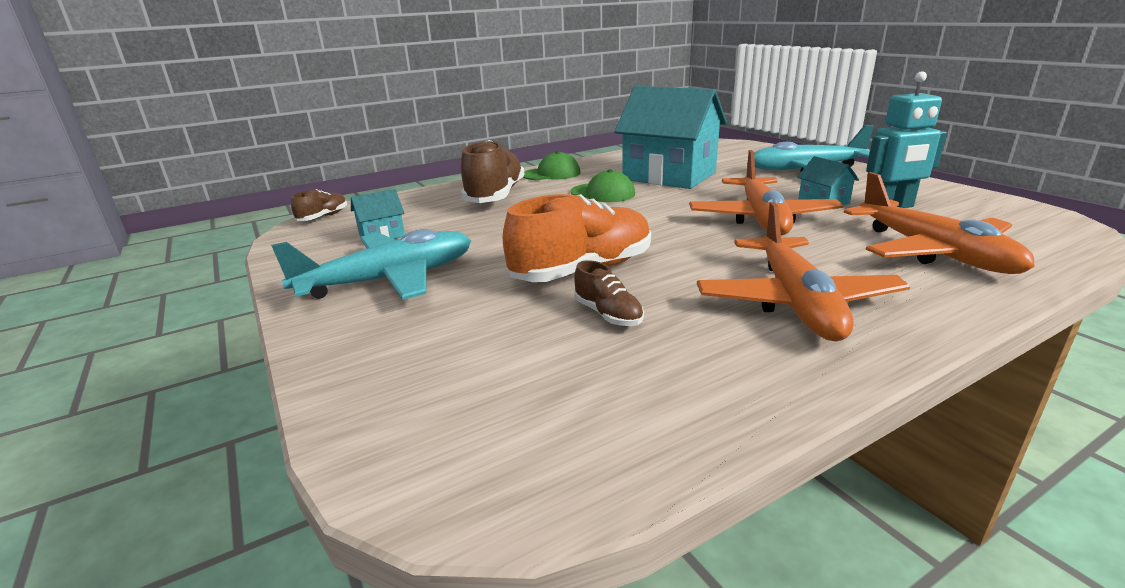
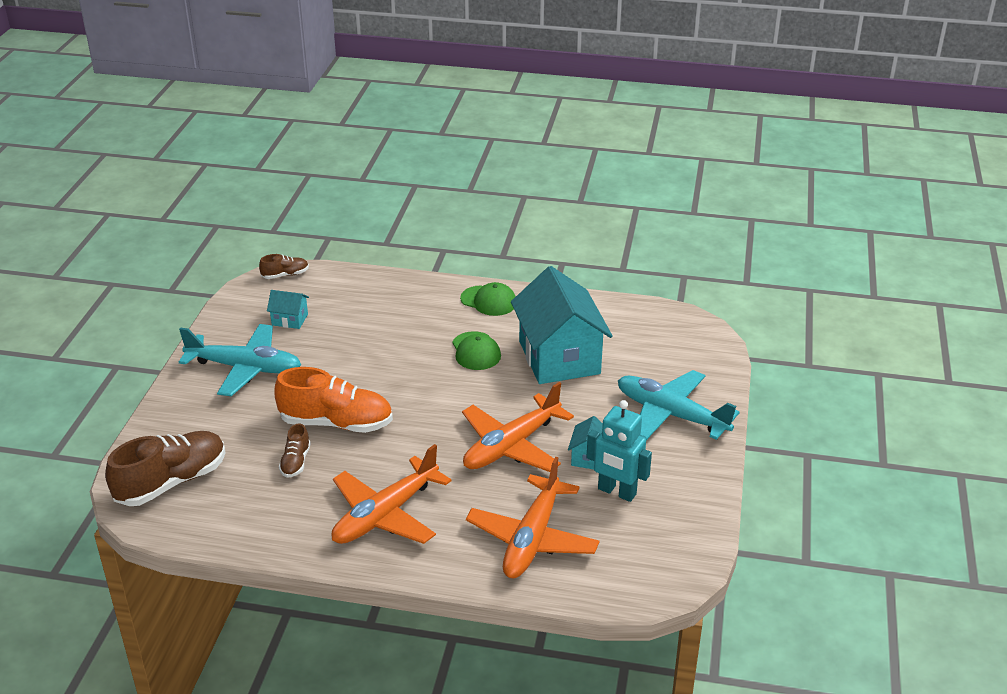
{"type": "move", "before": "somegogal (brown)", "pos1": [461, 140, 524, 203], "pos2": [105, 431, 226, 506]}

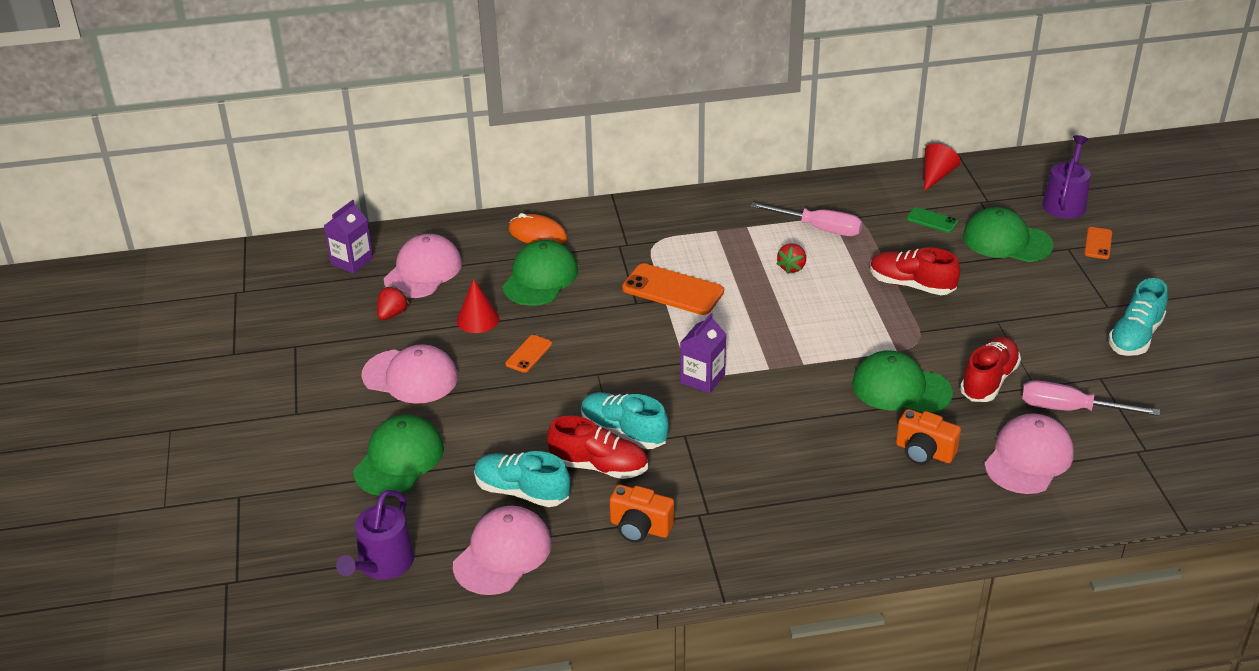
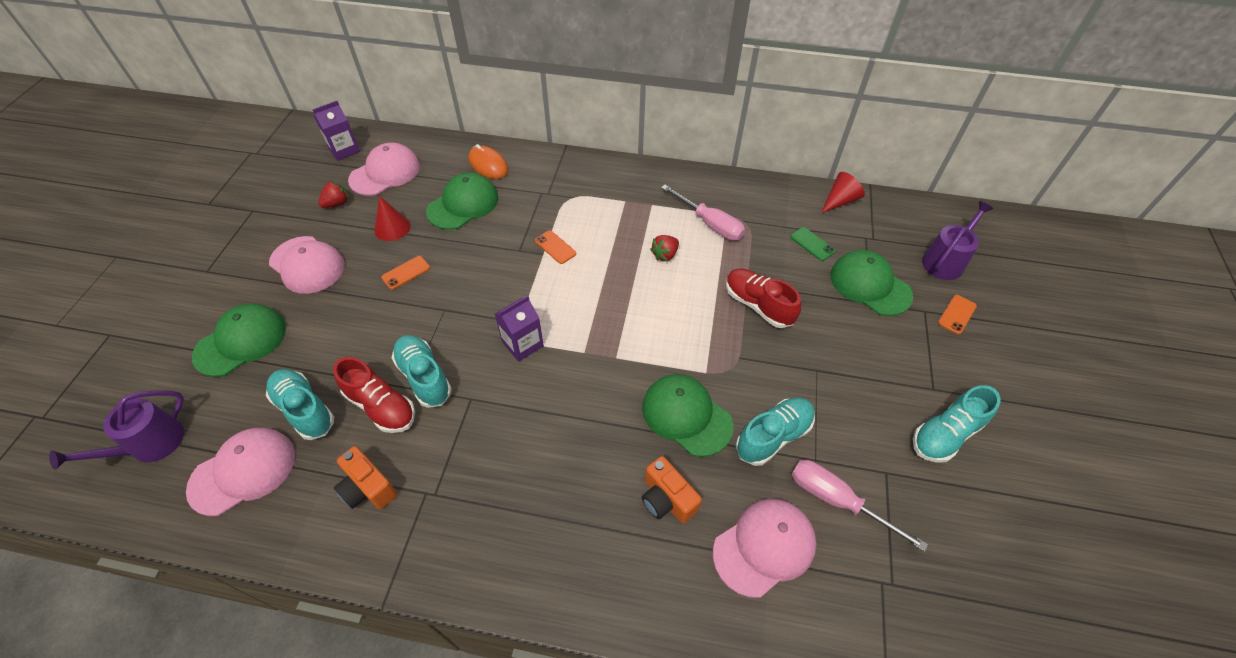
{"type": "resize", "before": "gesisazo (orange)", "pos1": [622, 263, 724, 315], "pos2": [535, 230, 576, 264], "scale": 0.52}
{"type": "recolor", "before": "somegogal (red)", "after": "somegogal (turquoise)", "pos1": [960, 337, 1021, 402], "pos2": [736, 398, 815, 466]}

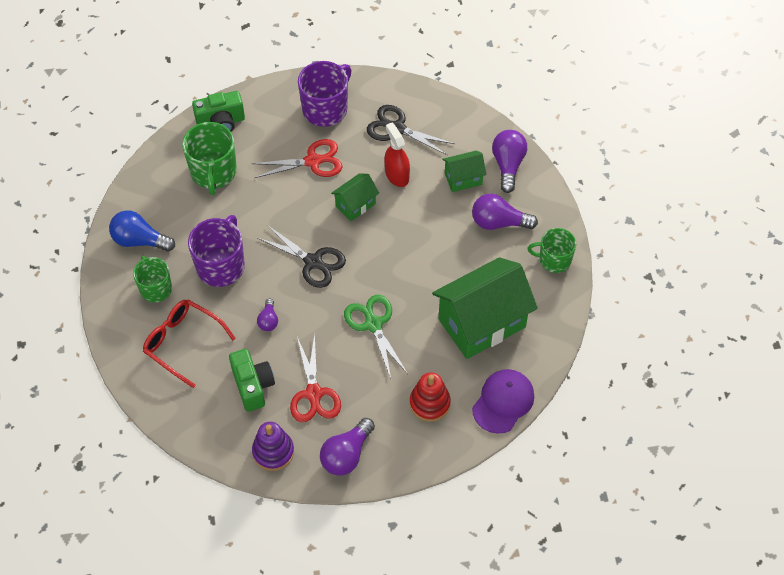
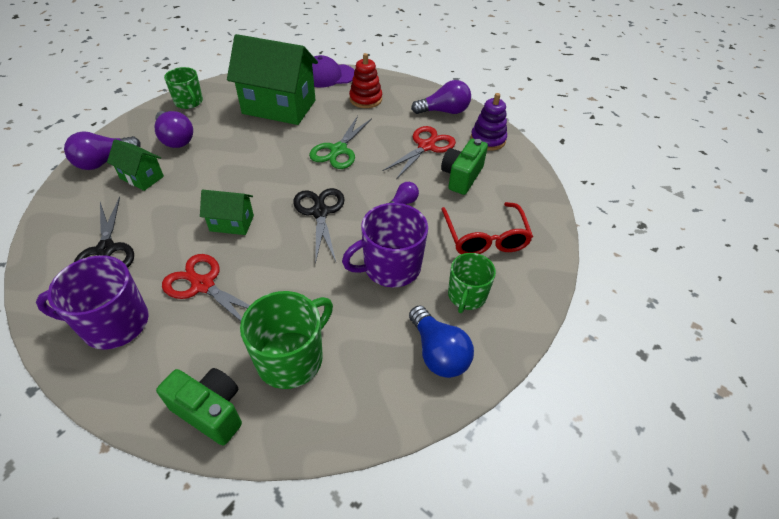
{"type": "delete", "before": "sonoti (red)", "pos1": [384, 123, 410, 187]}

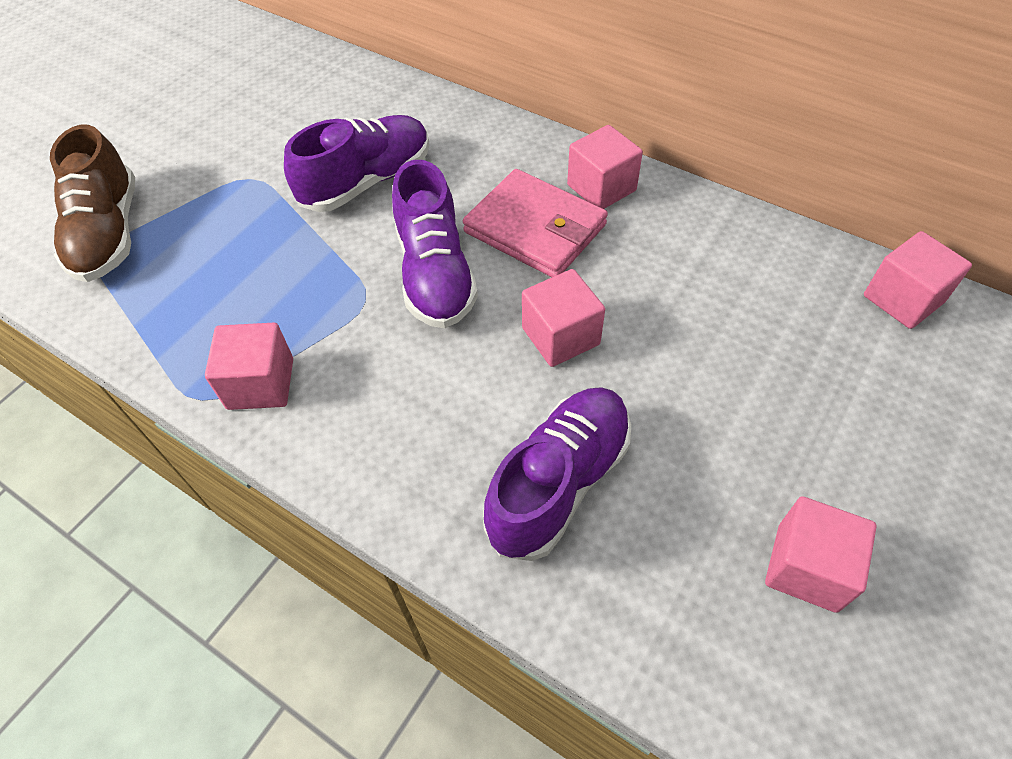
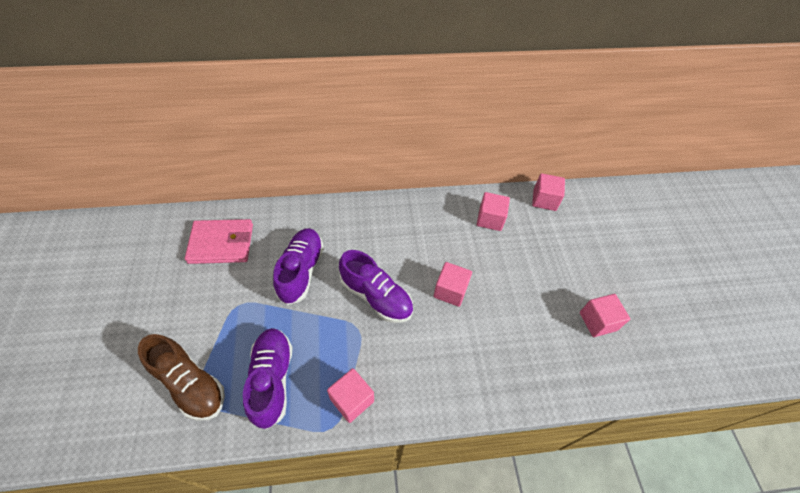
{"type": "move", "before": "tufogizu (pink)", "pos1": [463, 169, 608, 277], "pos2": [185, 219, 253, 264]}
{"type": "move", "before": "somegogal (purple)", "pos1": [483, 387, 631, 561], "pos2": [243, 328, 293, 430]}
{"type": "move", "before": "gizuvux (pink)", "pos1": [567, 125, 643, 209], "pos2": [477, 192, 510, 231]}

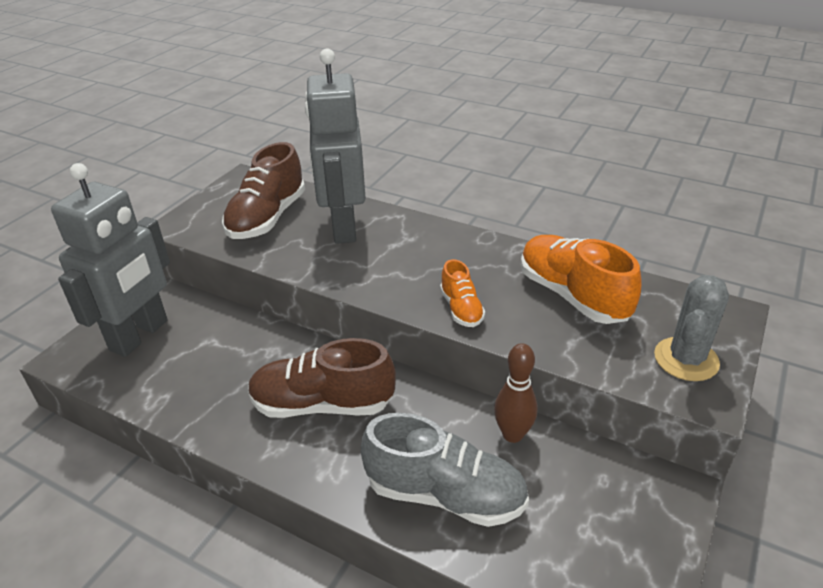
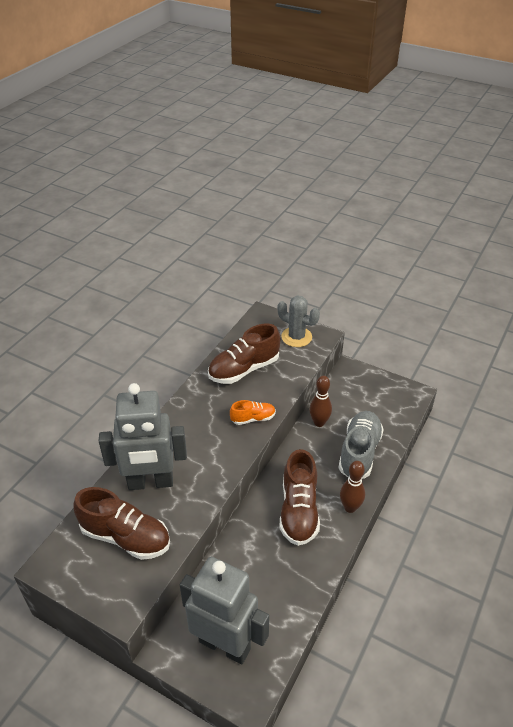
{"type": "recolor", "before": "somegogal (orange)", "after": "somegogal (brown)", "pos1": [520, 235, 642, 324], "pos2": [208, 324, 280, 384]}
{"type": "insert", "after": "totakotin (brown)", "pos2": [340, 461, 365, 513]}

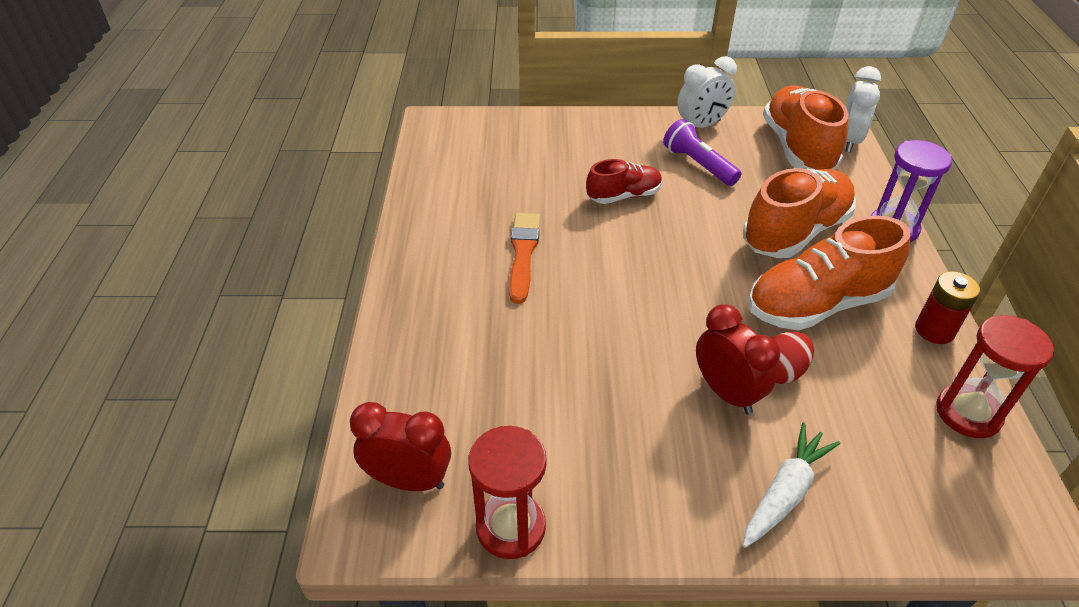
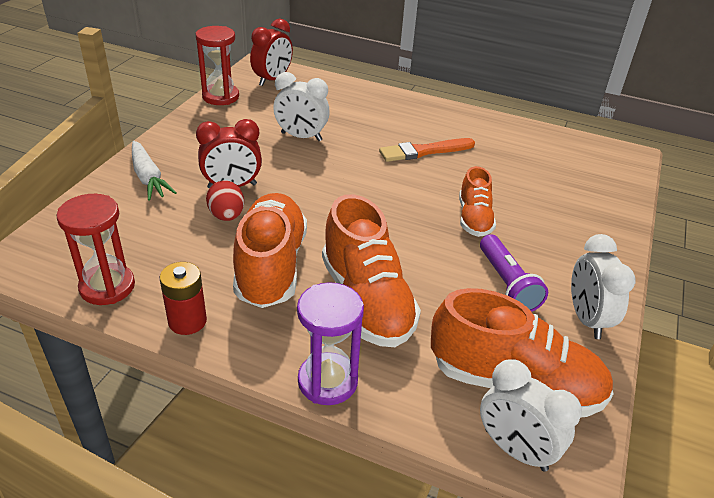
{"type": "rotate", "before": "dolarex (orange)", "pos1": [509, 213, 540, 304], "pos2": [379, 138, 475, 162], "turn": 135}
{"type": "recolor", "before": "somegogal (red)", "after": "somegogal (orange)", "pos1": [586, 159, 662, 204], "pos2": [459, 166, 496, 237]}
{"type": "rotate", "before": "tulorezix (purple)", "pos1": [663, 119, 741, 186], "pos2": [480, 234, 548, 312], "turn": 90}
{"type": "insert", "after": "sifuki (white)", "pos2": [273, 72, 330, 141]}

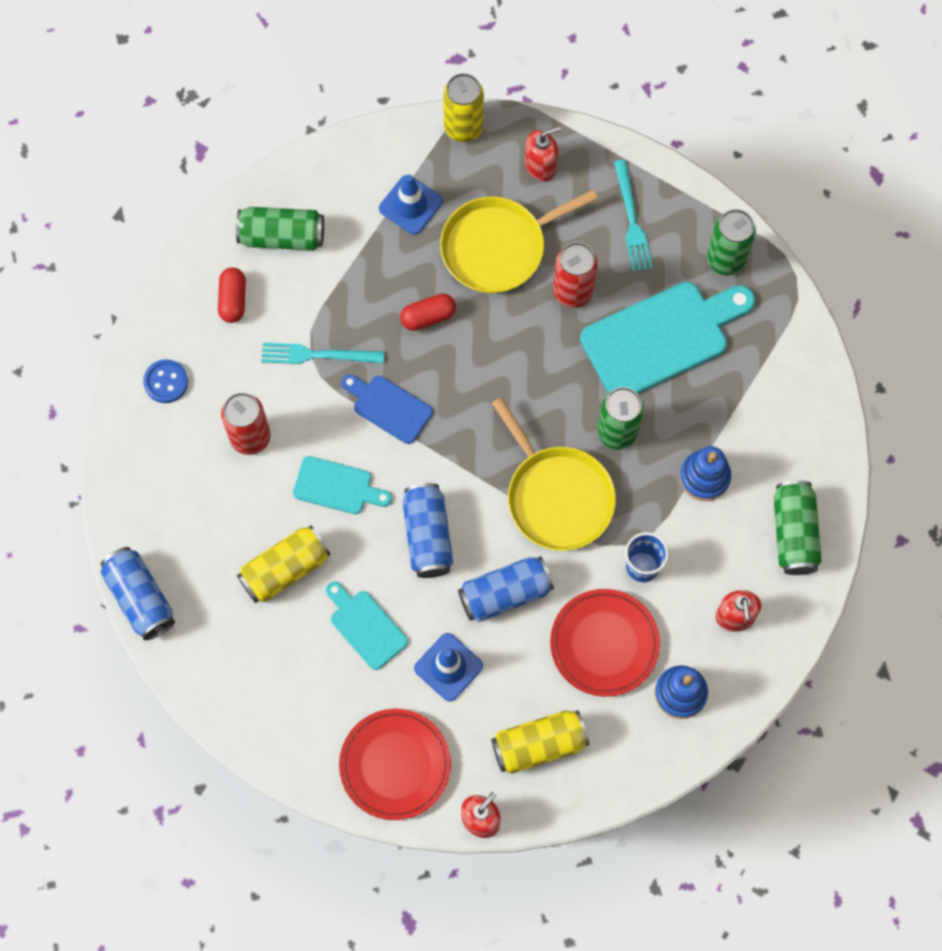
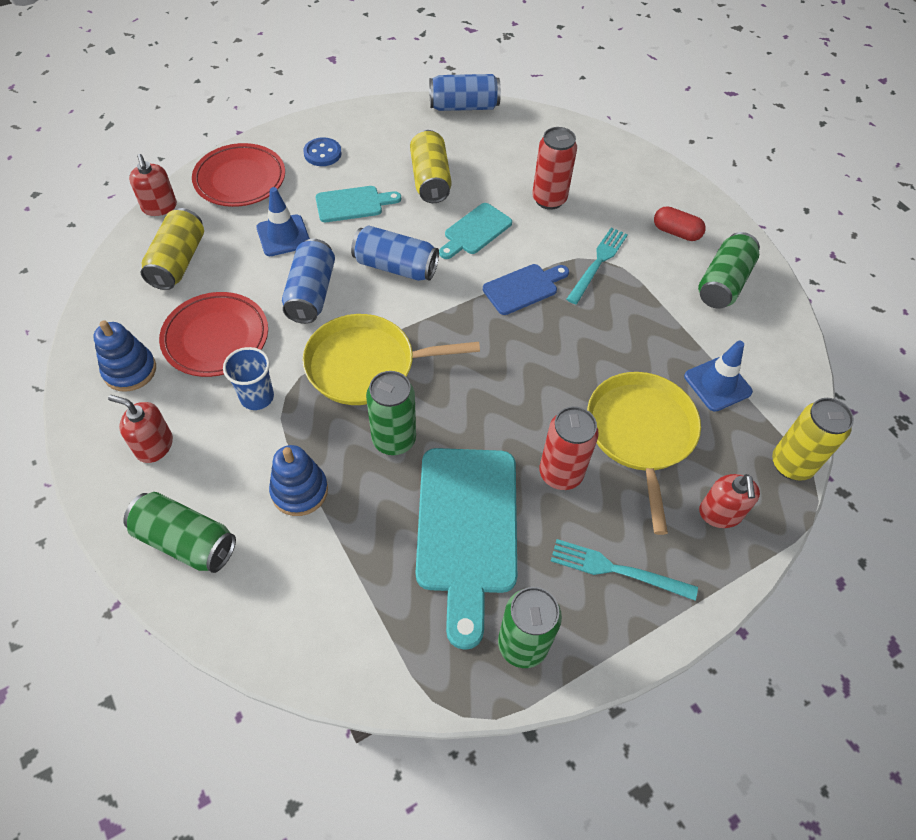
{"type": "move", "before": "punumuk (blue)", "pos1": [143, 359, 188, 403], "pos2": [303, 137, 341, 166]}
{"type": "delete", "before": "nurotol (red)", "pos1": [400, 294, 456, 331]}

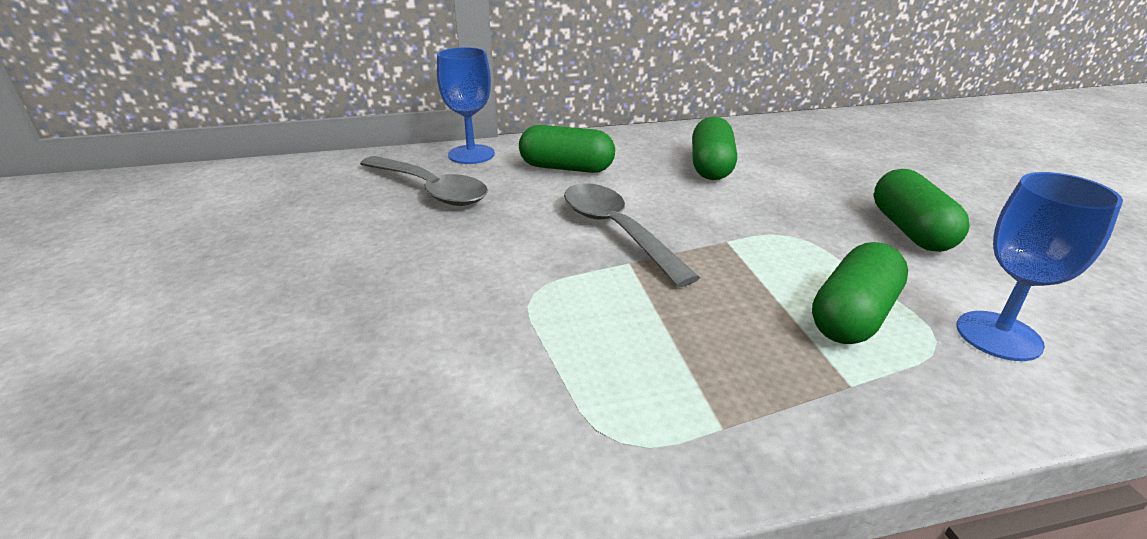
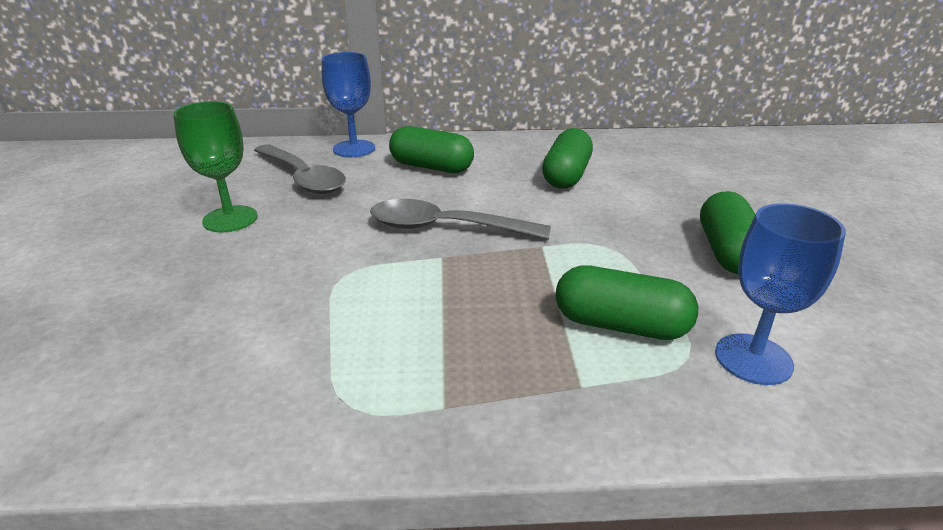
{"type": "rotate", "before": "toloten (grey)", "pos1": [564, 183, 700, 287], "pos2": [370, 199, 551, 240], "turn": -60}
{"type": "rotate", "before": "nurotol (green)", "pos1": [812, 242, 908, 344], "pos2": [556, 265, 698, 340], "turn": 60}
{"type": "insert", "after": "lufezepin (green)", "pos2": [173, 101, 258, 232]}

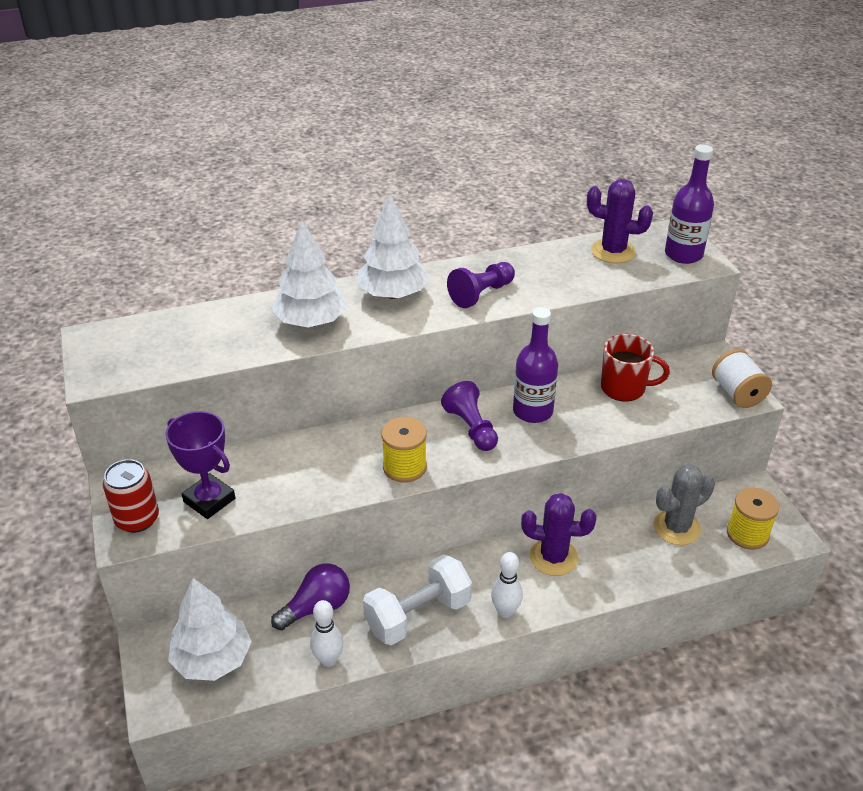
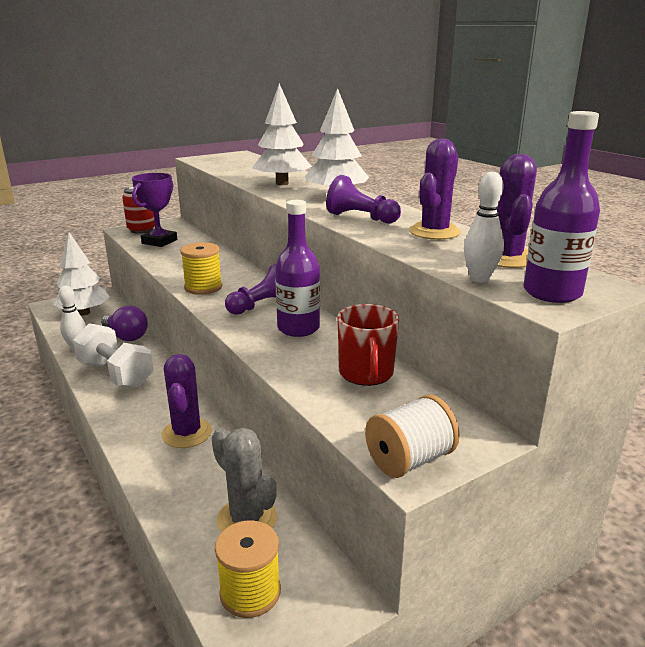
{"type": "move", "before": "totakotin (white)", "pos1": [491, 552, 523, 618], "pos2": [464, 172, 504, 283]}
{"type": "insert", "after": "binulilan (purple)", "pos2": [409, 138, 461, 240]}

